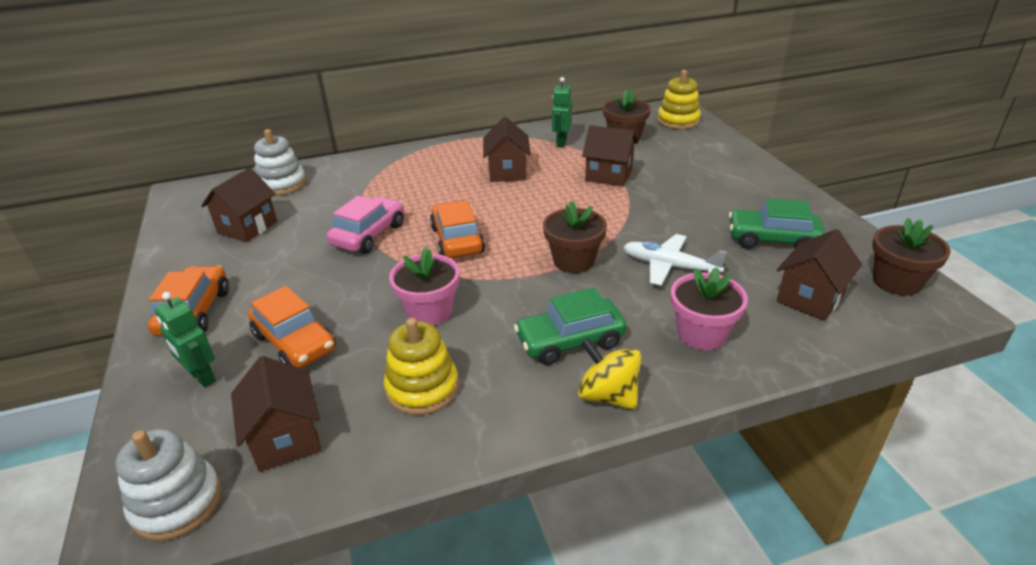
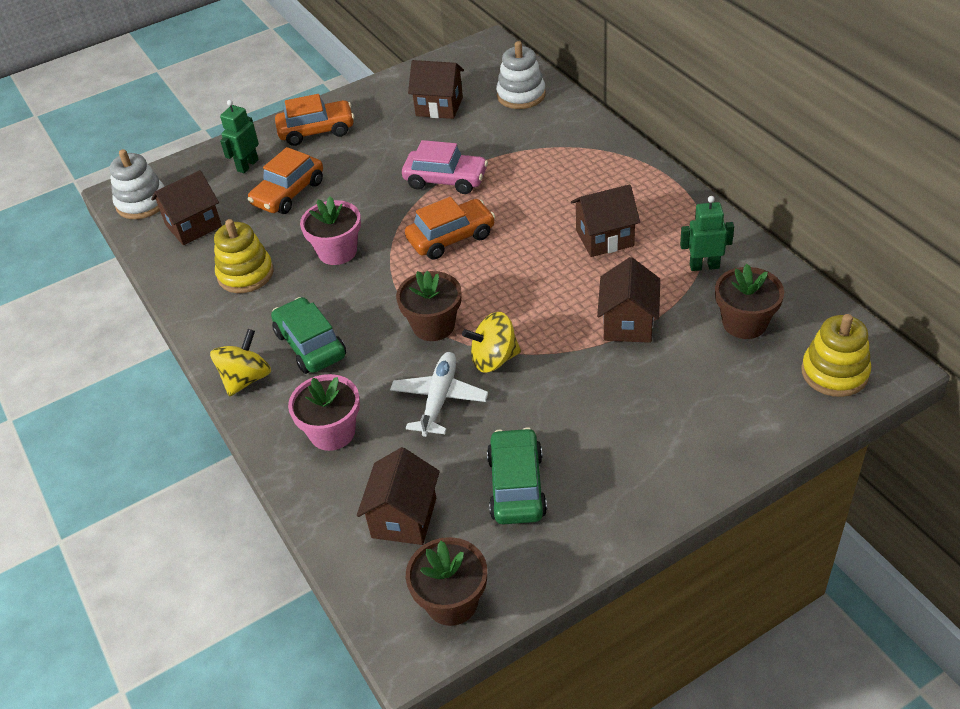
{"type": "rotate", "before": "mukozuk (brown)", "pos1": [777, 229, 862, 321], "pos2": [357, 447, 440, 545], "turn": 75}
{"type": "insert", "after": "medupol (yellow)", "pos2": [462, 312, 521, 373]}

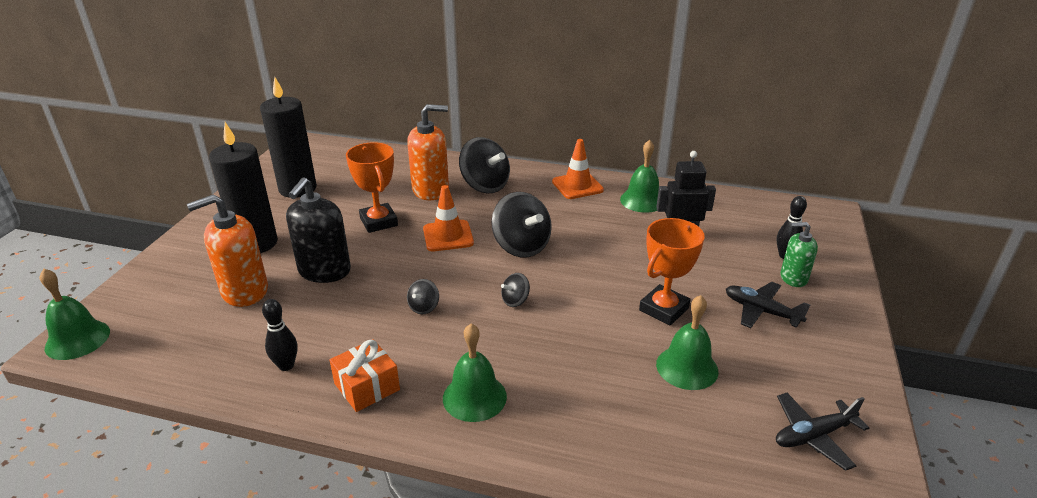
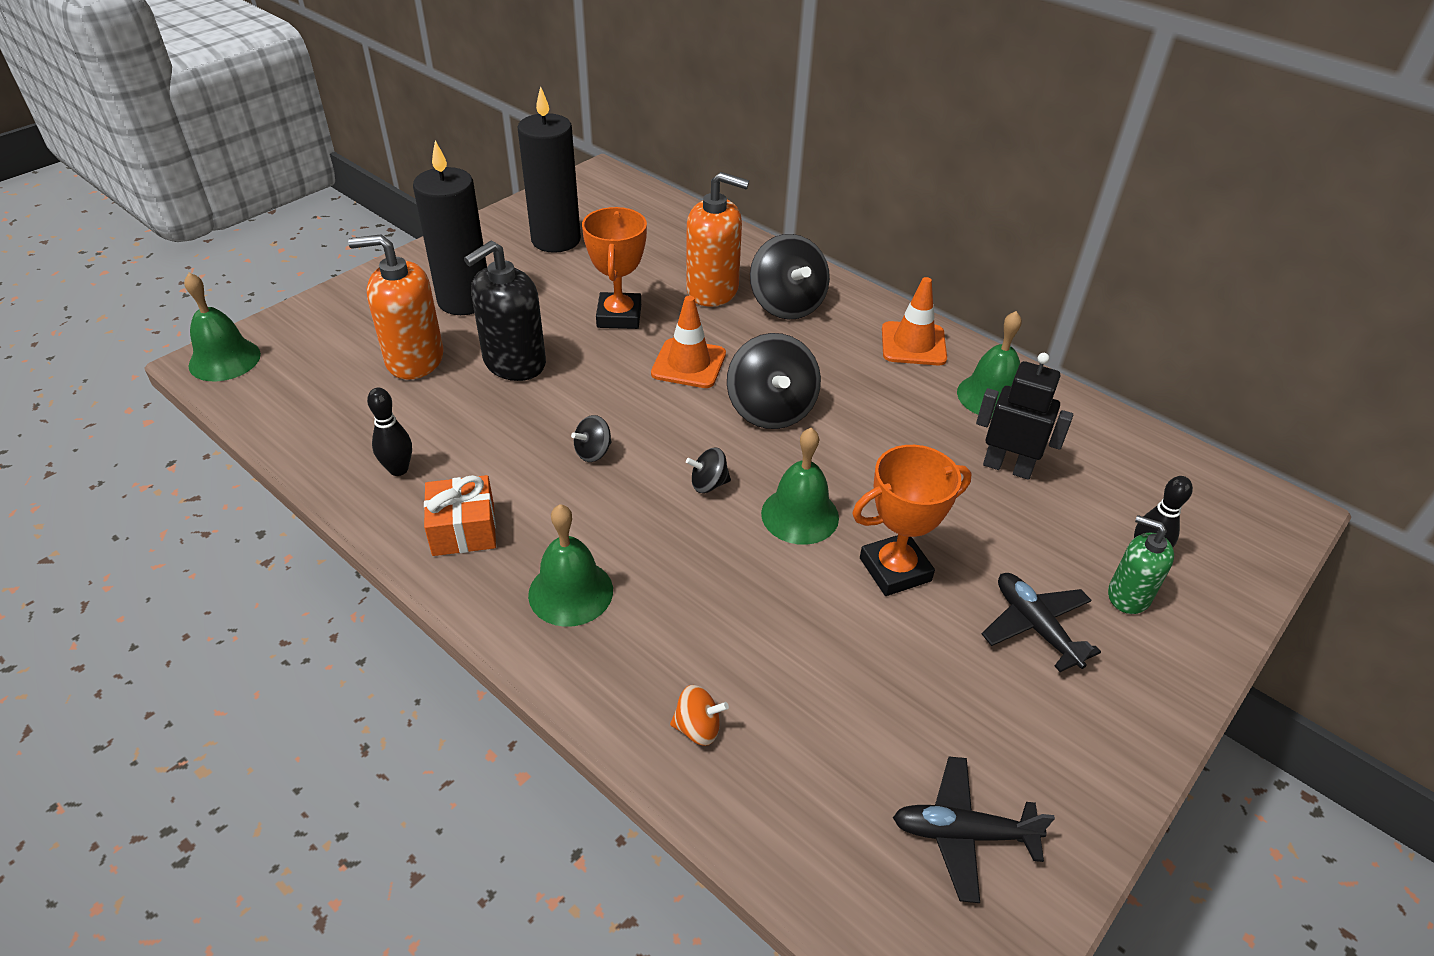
{"type": "move", "before": "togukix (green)", "pos1": [656, 295, 718, 390], "pos2": [761, 428, 839, 545]}
{"type": "insert", "after": "medupol (orange)", "pos2": [670, 685, 729, 746]}

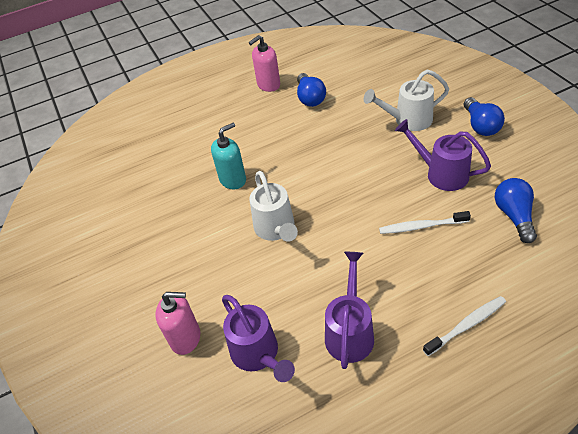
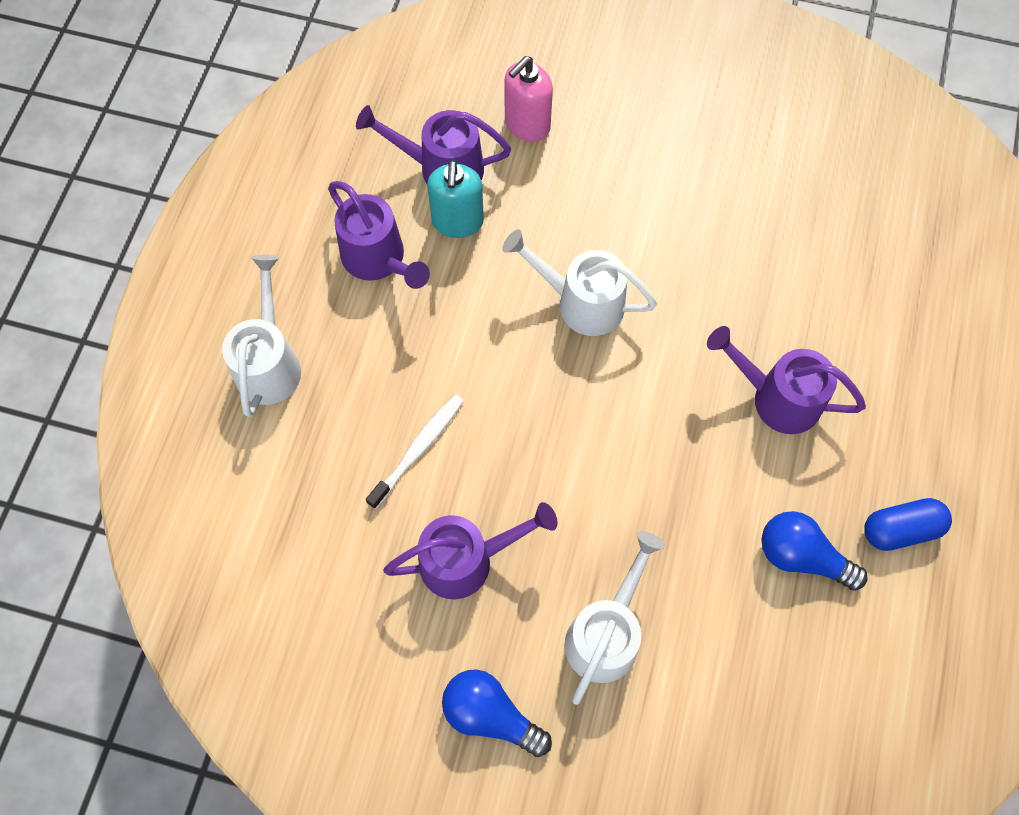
{"type": "move", "before": "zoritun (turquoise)", "pos1": [211, 123, 246, 189], "pos2": [427, 160, 484, 238]}
{"type": "replace", "before": "zoritun (pink)", "after": "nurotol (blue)", "pos1": [249, 35, 280, 92], "pos2": [864, 498, 952, 551]}
{"type": "replace", "before": "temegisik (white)", "after": "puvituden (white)", "pos1": [423, 296, 506, 356], "pos2": [222, 255, 301, 417]}
{"type": "delete", "before": "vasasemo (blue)", "pos1": [495, 178, 537, 243]}
{"type": "insert", "after": "puvituden (purple)", "pos2": [707, 326, 866, 434]}

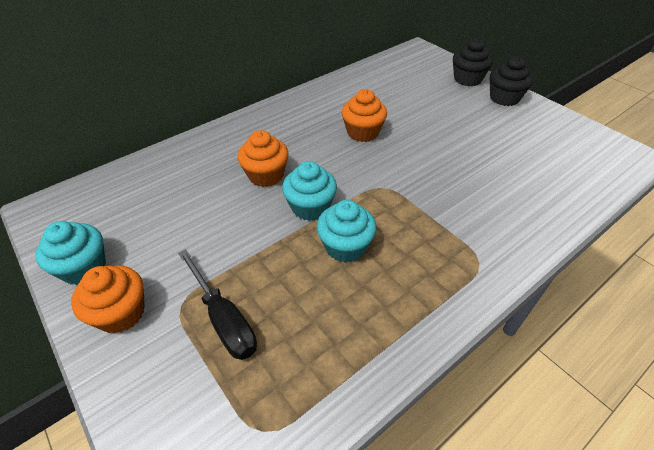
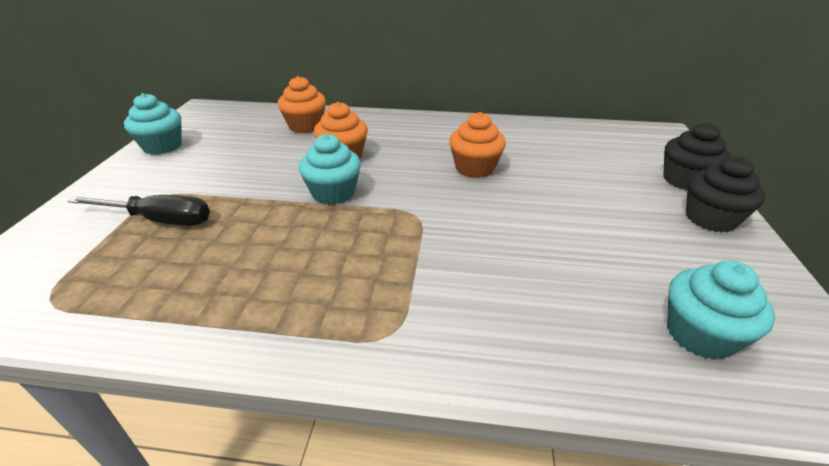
{"type": "move", "before": "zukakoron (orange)", "pos1": [71, 265, 145, 333], "pos2": [278, 76, 326, 133]}
{"type": "rotate", "before": "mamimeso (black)", "pos1": [178, 249, 257, 360], "pos2": [67, 195, 210, 226], "turn": -90}
{"type": "move", "before": "zukakoron (turquoise)", "pos1": [317, 200, 377, 263], "pos2": [667, 260, 775, 360]}

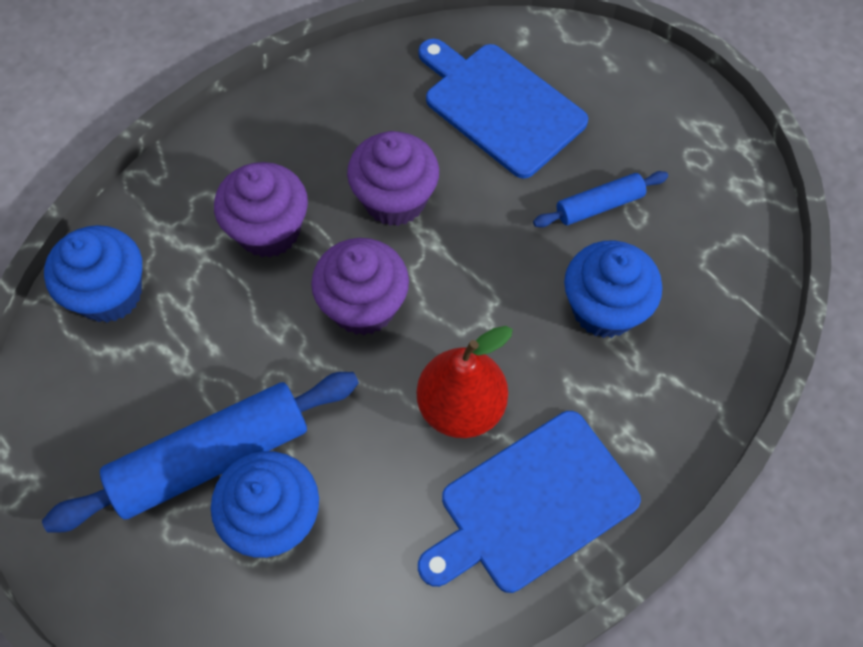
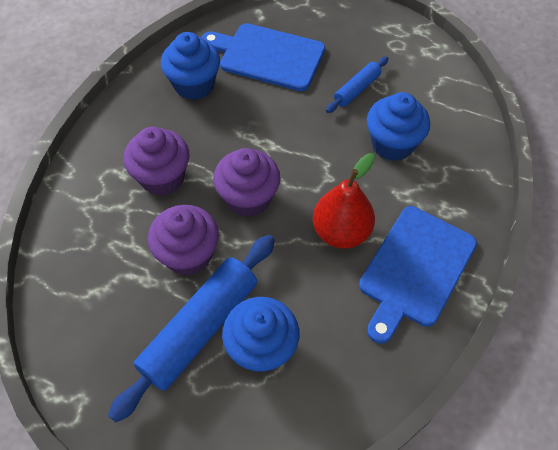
{"type": "move", "before": "zukakoron (blue)", "pos1": [44, 225, 142, 323], "pos2": [161, 32, 220, 100]}
{"type": "move", "before": "zukakoron (purple)", "pos1": [347, 131, 439, 226], "pos2": [148, 205, 219, 276]}

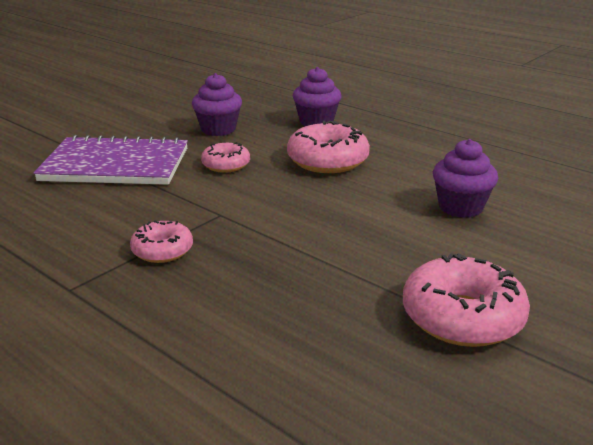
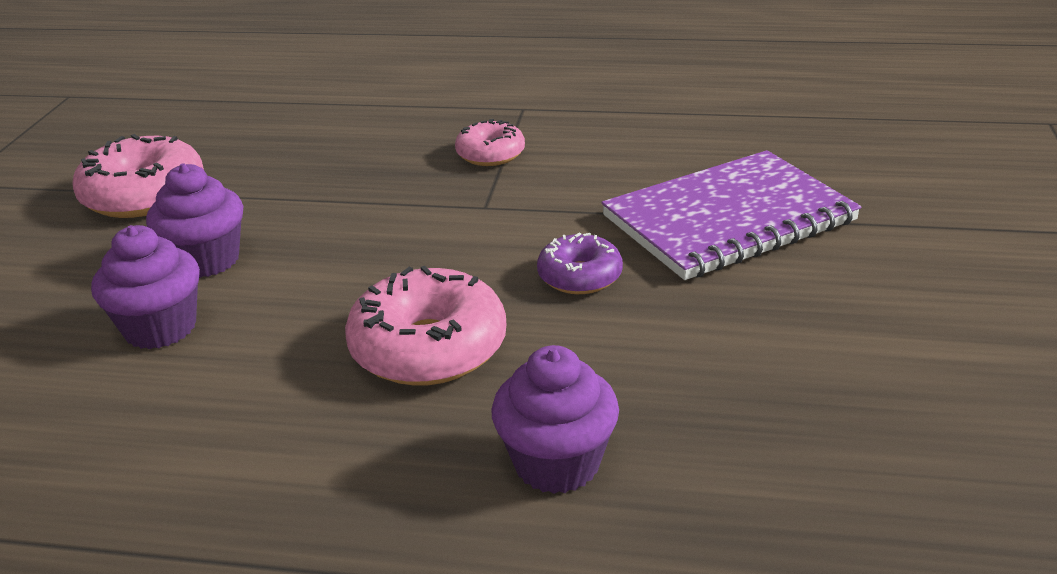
{"type": "move", "before": "zukakoron (purple)", "pos1": [192, 73, 242, 136], "pos2": [146, 163, 243, 278]}
{"type": "recolor", "before": "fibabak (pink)", "after": "fibabak (purple)", "pos1": [201, 142, 250, 173], "pos2": [537, 233, 623, 294]}

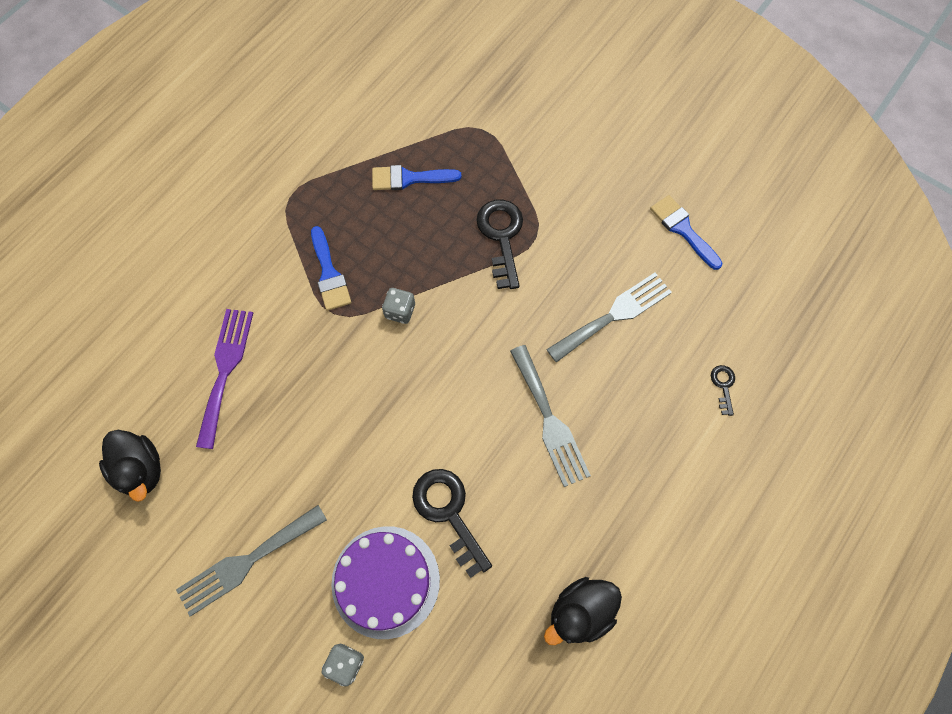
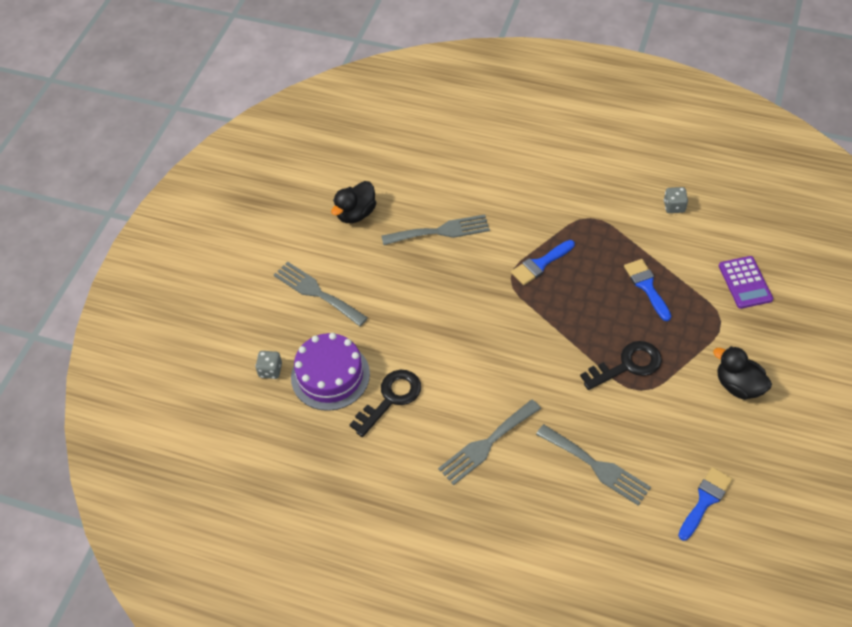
{"type": "recolor", "before": "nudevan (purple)", "after": "nudevan (grey)", "pos1": [196, 309, 253, 449], "pos2": [381, 214, 490, 245]}
{"type": "move", "before": "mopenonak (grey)", "pos1": [382, 288, 415, 324], "pos2": [664, 187, 688, 213]}
{"type": "move", "before": "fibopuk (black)", "pos1": [544, 577, 622, 645], "pos2": [713, 346, 772, 400]}
{"type": "delete", "before": "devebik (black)", "pos1": [711, 365, 735, 416]}
{"type": "insert", "after": "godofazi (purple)", "pos2": [719, 256, 773, 309]}

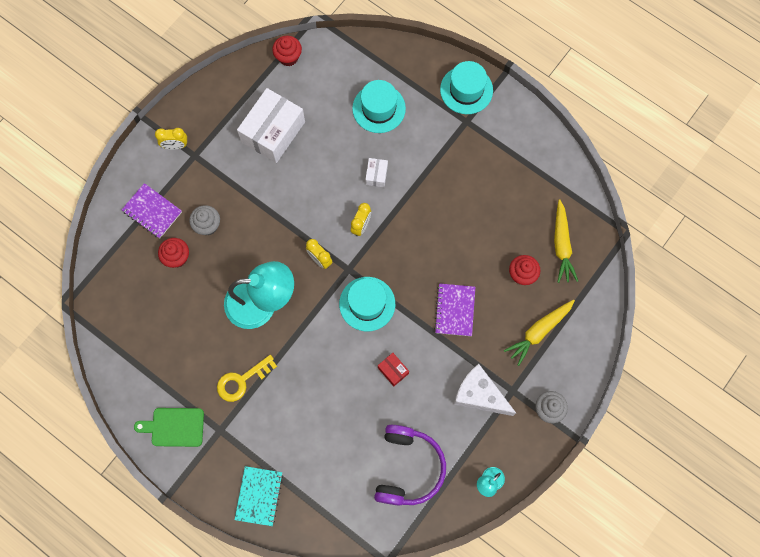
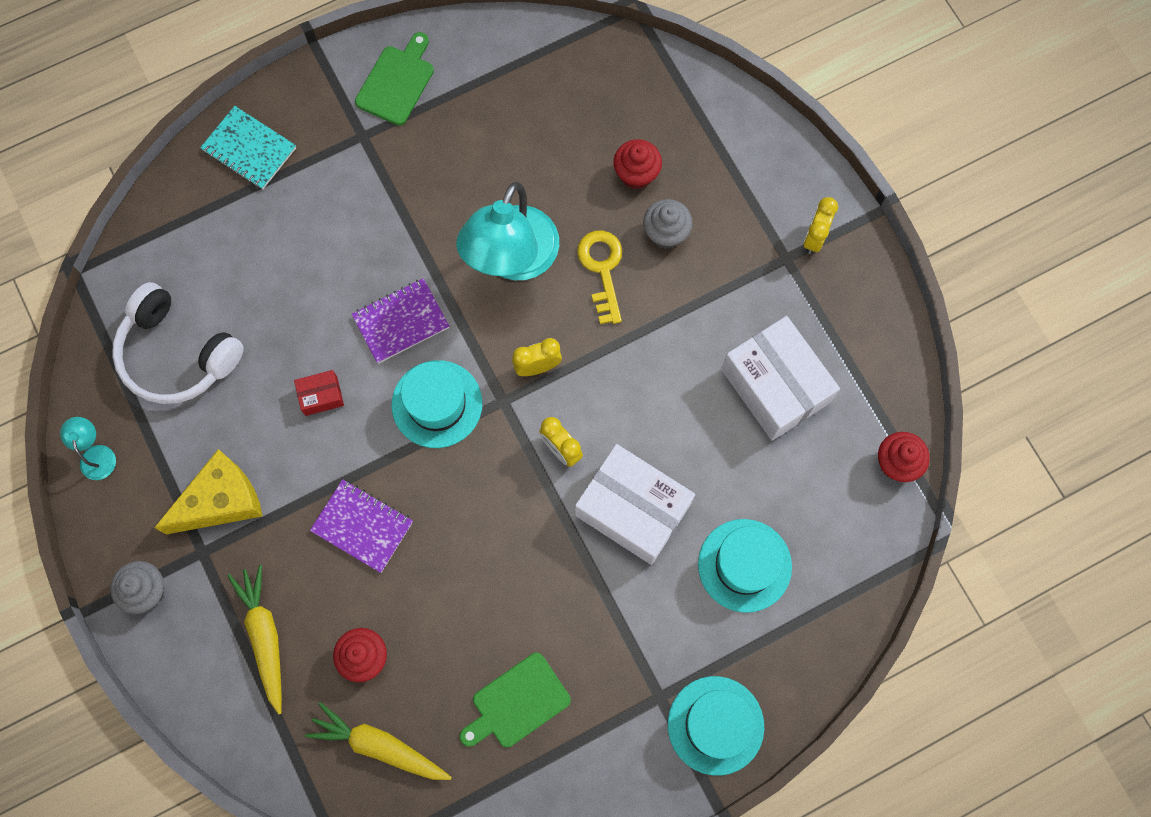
{"type": "move", "before": "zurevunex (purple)", "pos1": [122, 183, 182, 238], "pos2": [352, 278, 449, 364]}
{"type": "move", "before": "devebik (yellow)", "pos1": [217, 355, 277, 402], "pos2": [577, 230, 623, 324]}
{"type": "resize", "before": "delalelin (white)", "pos1": [365, 158, 388, 187], "pos2": [575, 444, 695, 565], "scale": 2.25}
{"type": "recolor", "before": "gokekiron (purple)", "after": "gokekiron (white)", "pos1": [374, 425, 446, 506], "pos2": [112, 282, 244, 404]}
{"type": "recolor", "before": "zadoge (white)", "after": "zadoge (yellow)", "pos1": [454, 364, 516, 416], "pos2": [154, 449, 262, 535]}
{"type": "insert", "after": "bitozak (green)", "pos2": [460, 653, 571, 747]}

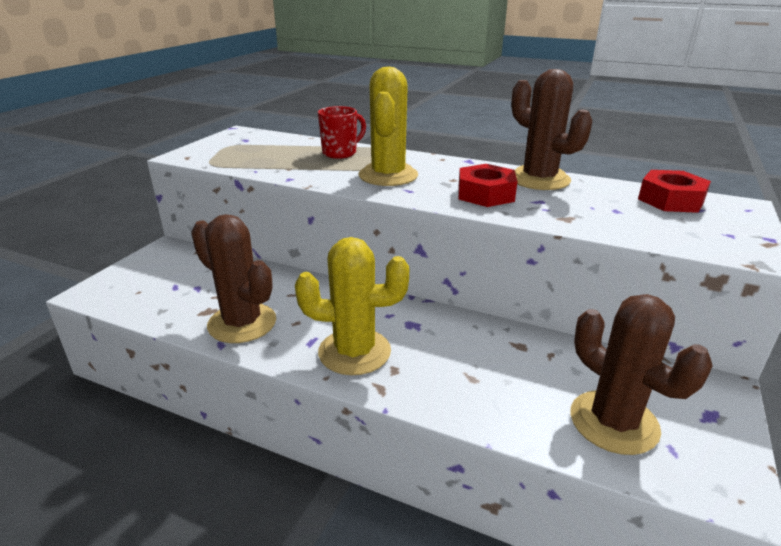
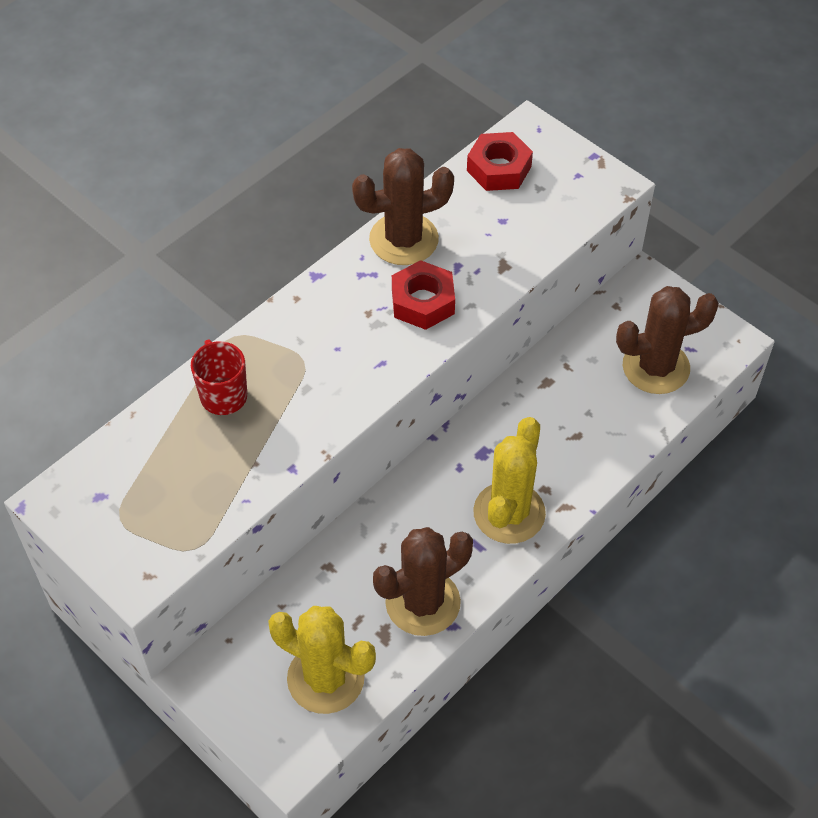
{"type": "move", "before": "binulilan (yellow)", "pos1": [359, 66, 418, 186], "pos2": [268, 606, 376, 714]}

